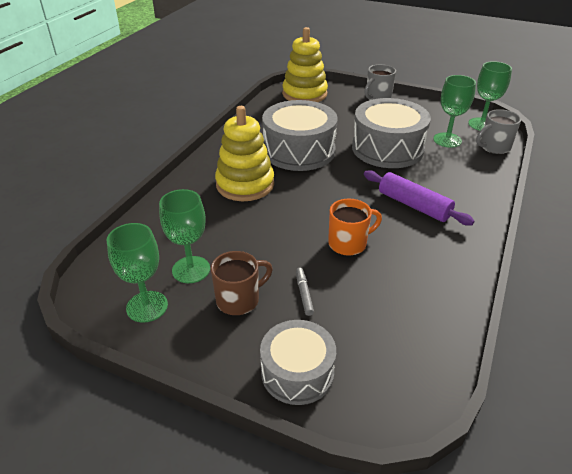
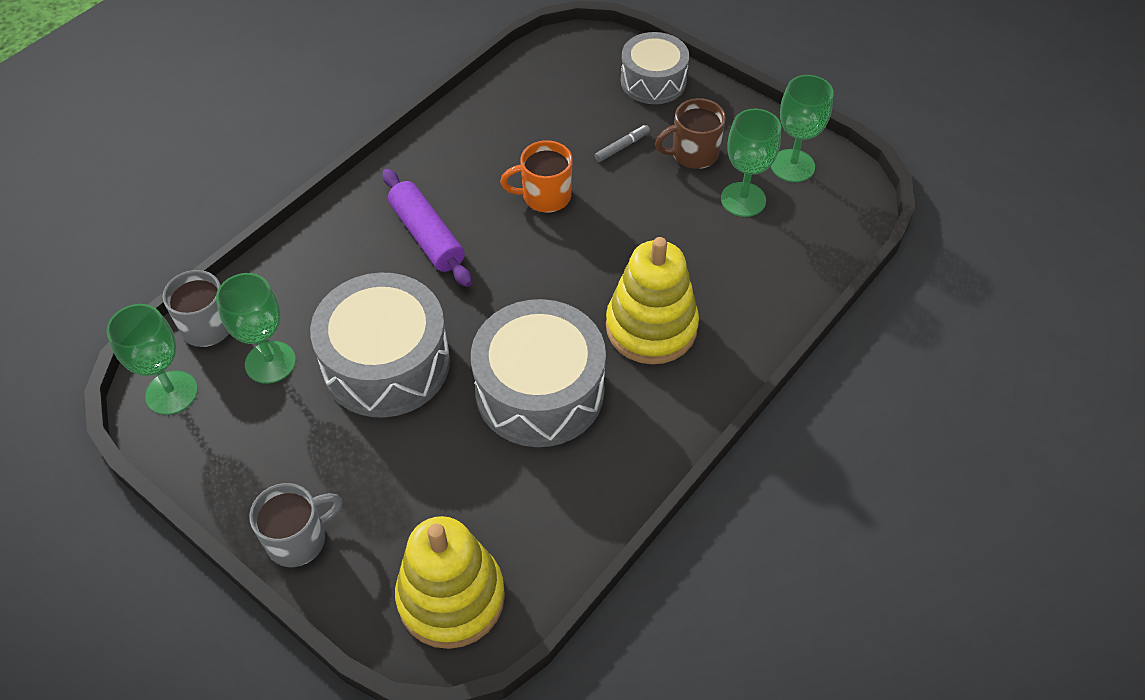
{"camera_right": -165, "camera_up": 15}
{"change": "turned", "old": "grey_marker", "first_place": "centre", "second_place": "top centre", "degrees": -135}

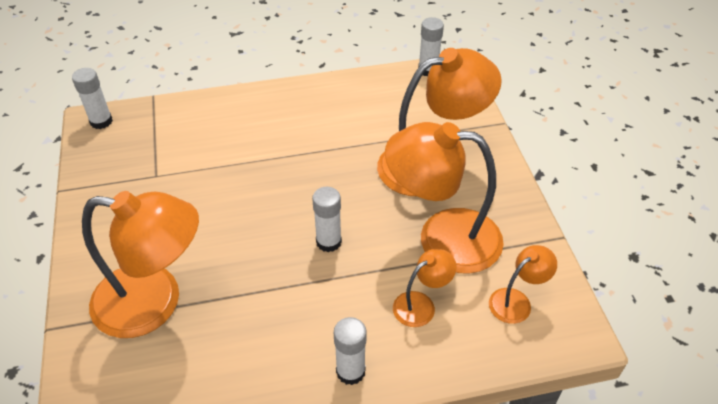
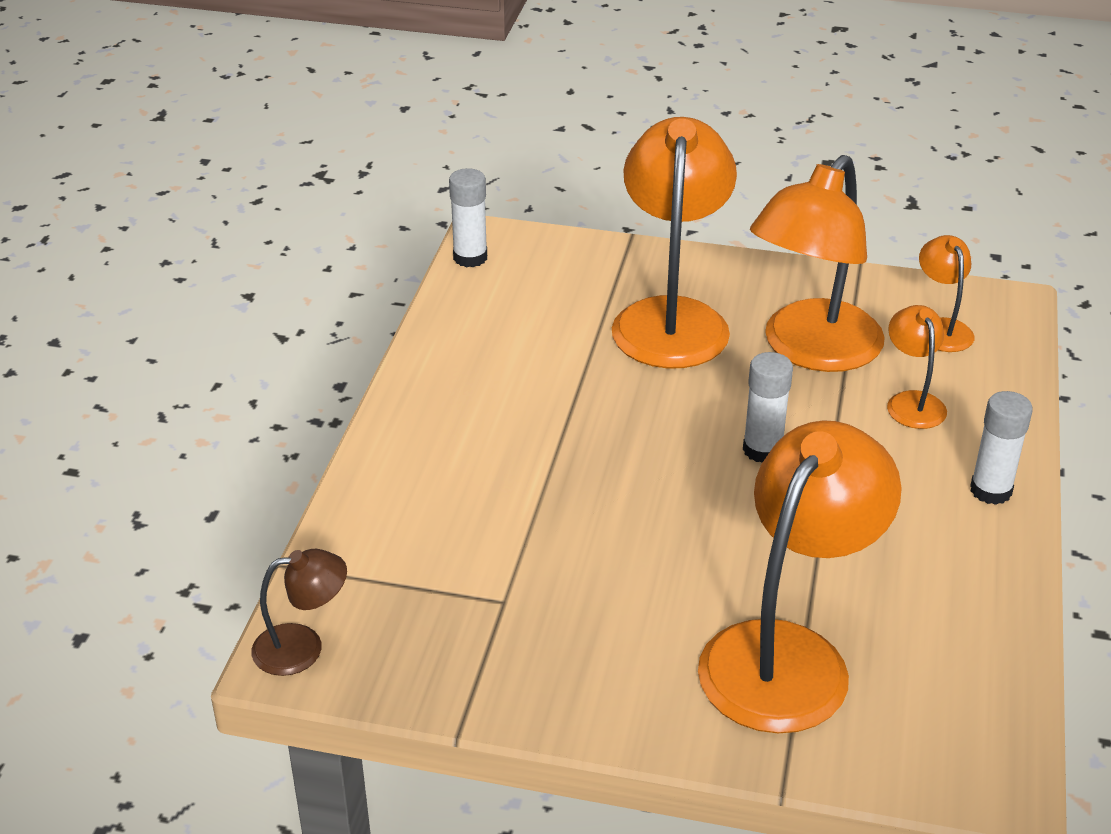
{"camera_right": -65, "camera_up": -10}
{"change": "replaced", "old": "white_glue_stick (1st from left)", "new": "brown_lamp", "first_place": "top left", "second_place": "bottom left"}

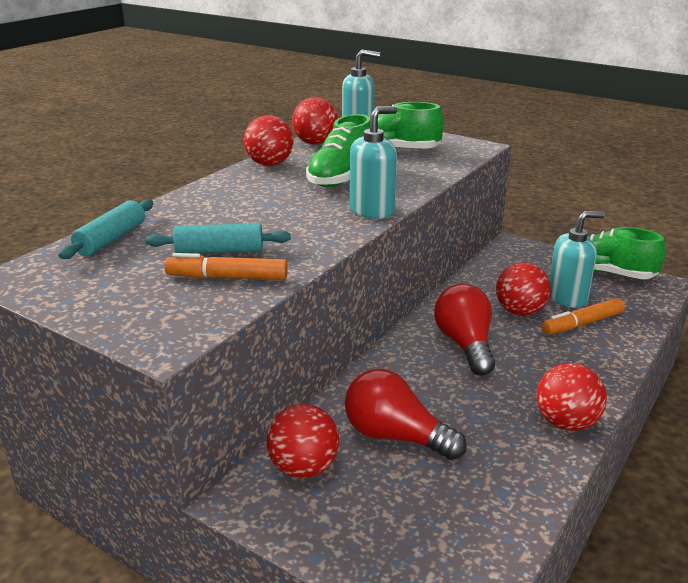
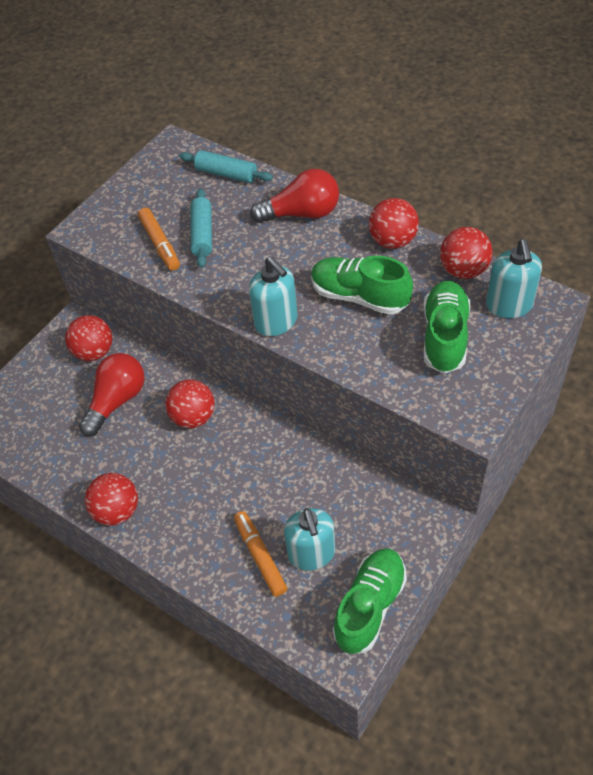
{"camera_right": 95, "camera_up": 25}
{"change": "turned", "old": "orange_marker (1st from left)", "first_place": "middle left", "second_place": "top left", "degrees": 150}
{"change": "moved", "old": "red_ball (4th from left in the first image)", "new": "red_ball (3rd from left)", "first_place": "middle right", "second_place": "middle left"}
{"change": "moved", "old": "red_light_bulb (2nd from left)", "first_place": "middle right", "second_place": "top centre"}

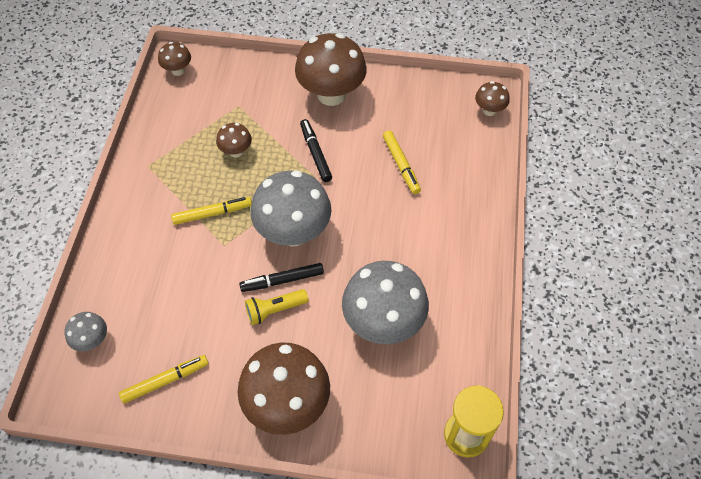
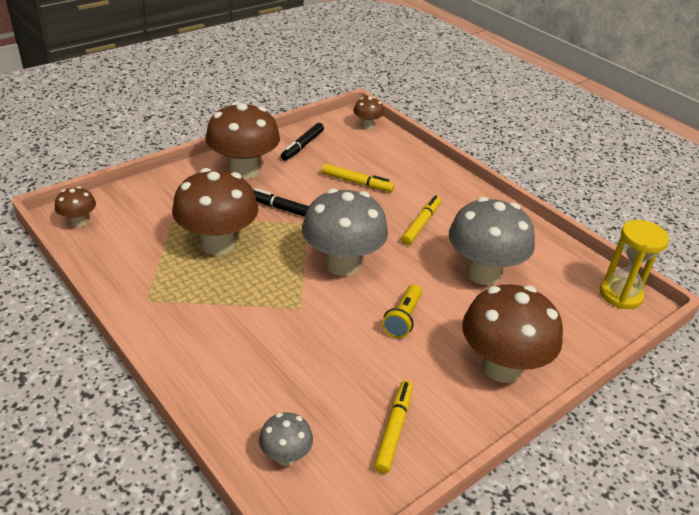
{"camera_right": -50, "camera_up": -20}
{"change": "resized", "old": "brown_mushroom (2nd from left)", "first_place": "top centre", "second_place": "middle left", "factor": 2.08}
{"change": "moved", "old": "black_marker (1st from left in the first image)", "new": "black_marker (2nd from left)", "first_place": "centre", "second_place": "top centre"}
{"change": "moved", "old": "yellow_marker (2nd from left in the first image)", "new": "yellow_marker (3rd from left)", "first_place": "middle left", "second_place": "centre"}

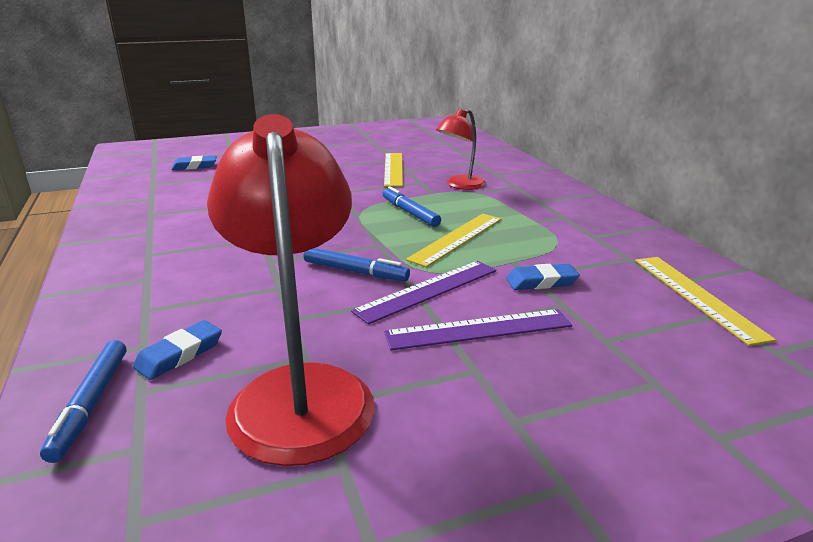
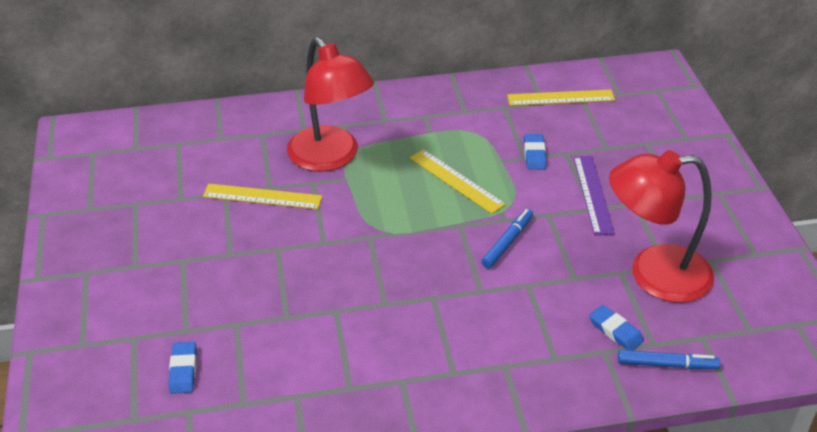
{"camera_right": -80, "camera_up": 15}
{"change": "resized", "old": "red_lamp (2nd from left in the first image)", "first_place": "top centre", "second_place": "top centre", "factor": 1.82}
{"change": "removed", "old": "purple_ruler (1st from left)", "first_place": "centre"}
{"change": "removed", "old": "blue_marker (3rd from left)", "first_place": "centre"}

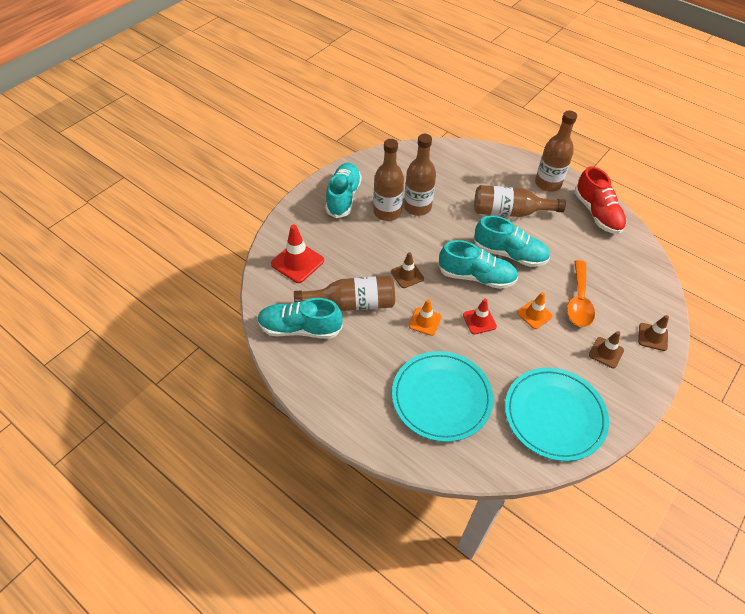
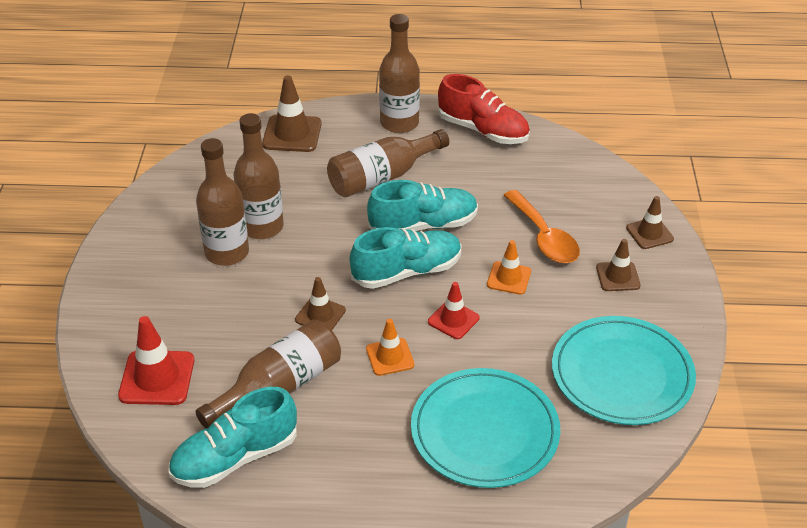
{"camera_right": -35, "camera_up": -10}
{"change": "added", "new": "brown_traffic_cone (1st from left)", "second_place": "top centre"}
{"change": "removed", "old": "turquoise_shoe (2nd from left)", "first_place": "top centre"}

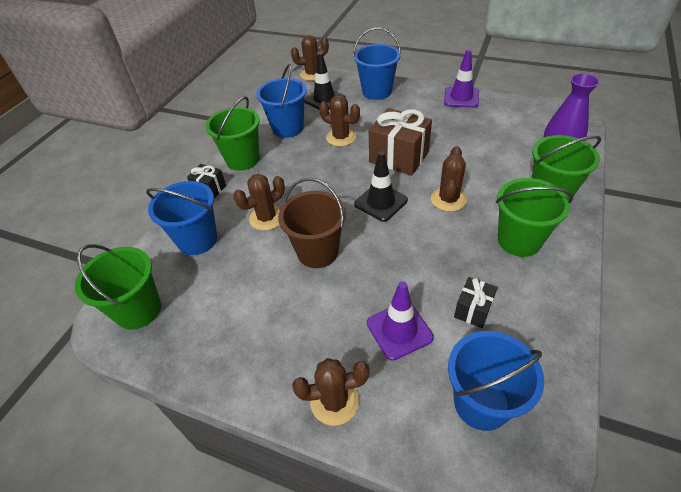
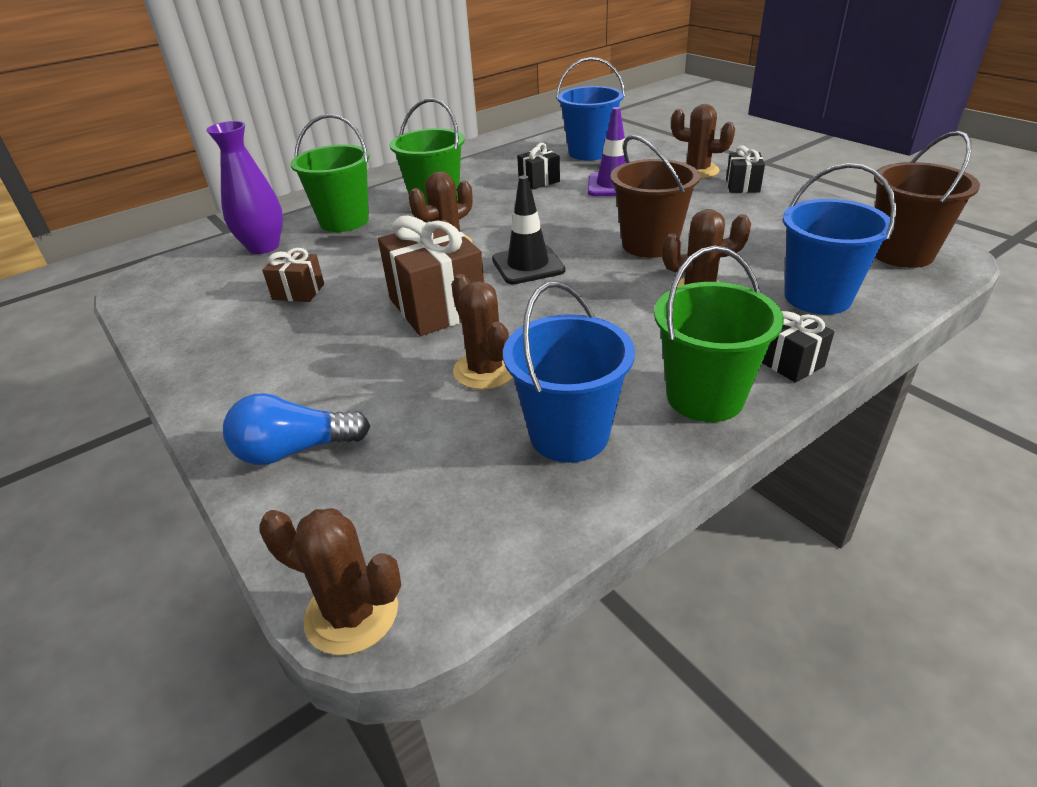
{"camera_right": -150, "camera_up": -10}
{"change": "replaced", "old": "blue_bucket (3rd from left)", "new": "blue_light_bulb", "first_place": "top centre", "second_place": "middle left"}
{"change": "added", "new": "brown_gift (1st from left)", "second_place": "middle left"}
{"change": "added", "new": "black_gift (2nd from left)", "second_place": "top right"}
{"change": "recoloured", "old": "green_bucket (1st from left)", "new": "brown_bucket (2nd from left)", "first_place": "middle left", "second_place": "top right"}
{"change": "removed", "old": "black_traffic_cone (1st from left)", "first_place": "top centre"}
{"change": "removed", "old": "purple_traffic_cone (2nd from left)", "first_place": "top right"}

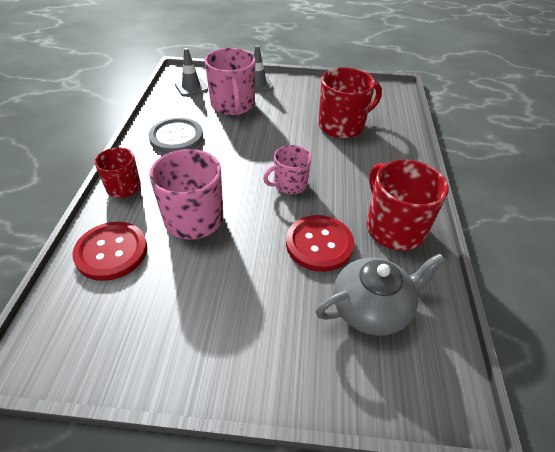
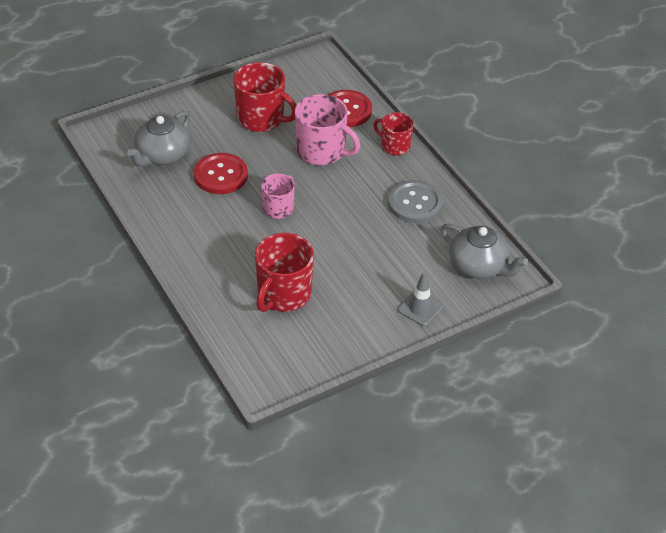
{"camera_right": 145, "camera_up": 0}
{"change": "moved", "old": "red_mug (3rd from left in the first image)", "new": "red_mug (1st from left)", "first_place": "middle right", "second_place": "top centre"}
{"change": "replaced", "old": "grey_traffic_cone (1st from left)", "new": "grey_teapot (2nd from left)", "first_place": "top centre", "second_place": "middle right"}
{"change": "removed", "old": "pink_mug (2nd from left)", "first_place": "top centre"}

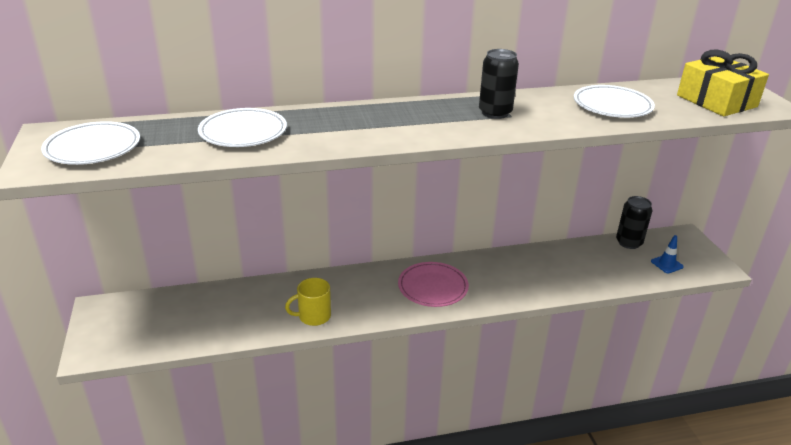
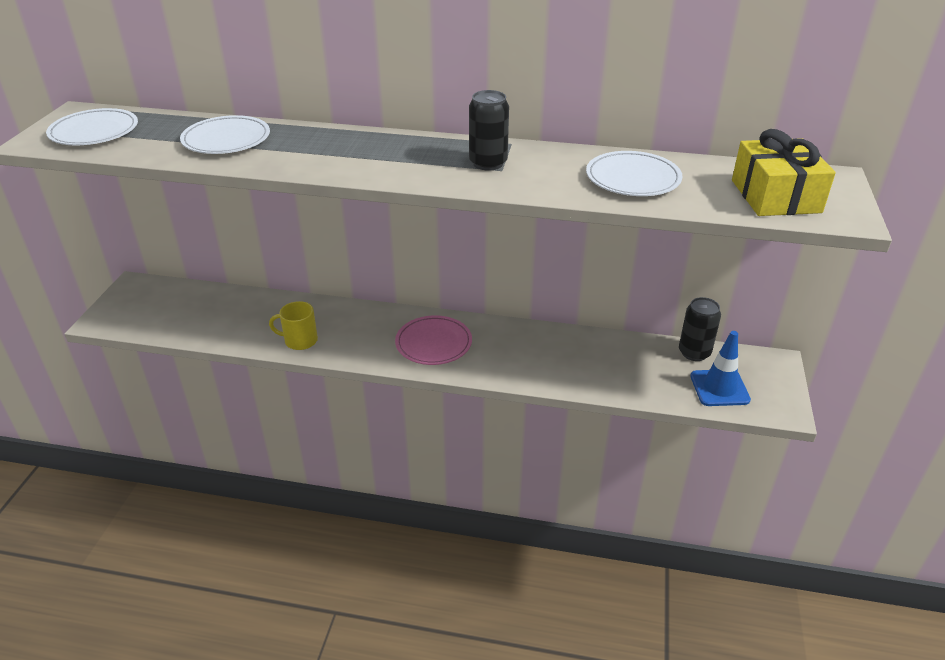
{"camera_right": 25, "camera_up": 5}
{"change": "resized", "old": "blue_traffic_cone", "first_place": "middle right", "second_place": "middle right", "factor": 1.67}

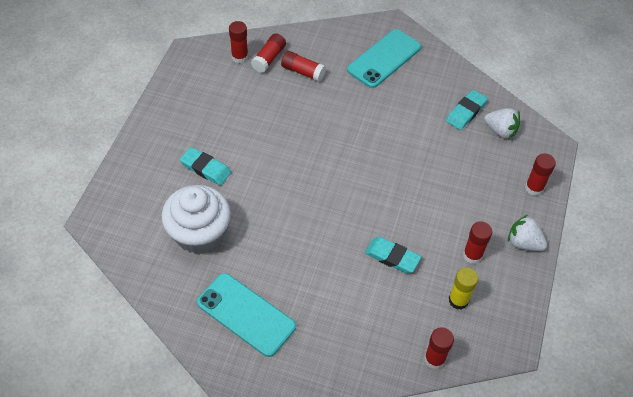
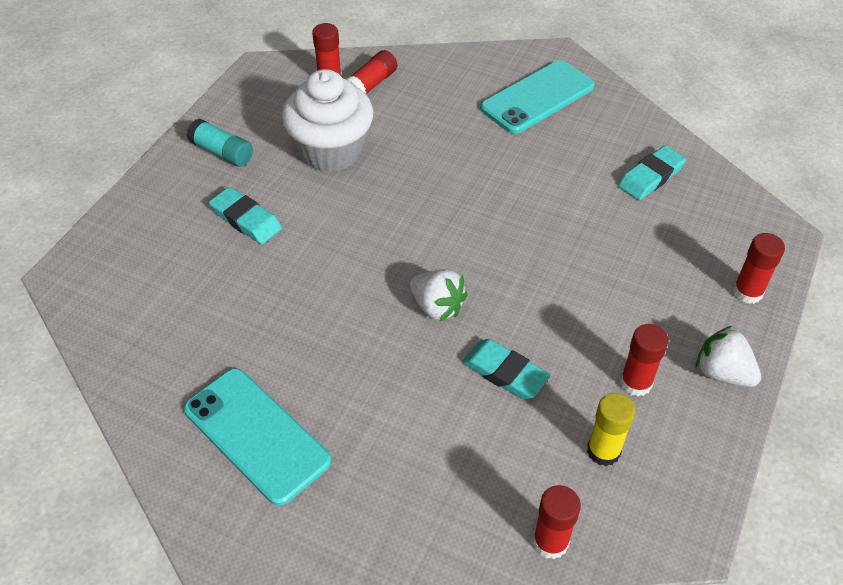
{"camera_right": 10, "camera_up": -5}
{"change": "added", "new": "turquoise_glue_stick", "second_place": "top left"}
{"change": "moved", "old": "white_cupcake", "first_place": "middle left", "second_place": "top centre"}
{"change": "moved", "old": "white_strawberry (1st from left)", "first_place": "top right", "second_place": "centre"}
{"change": "removed", "old": "red_glue_stick (3rd from left)", "first_place": "top centre"}

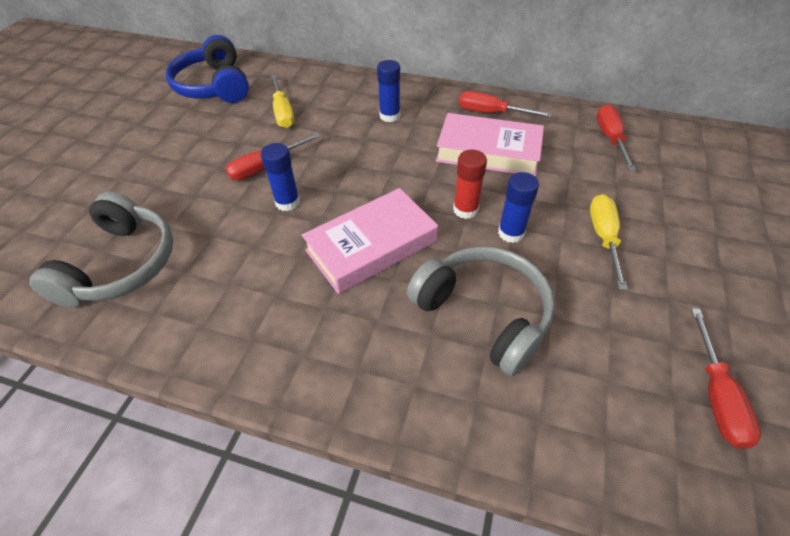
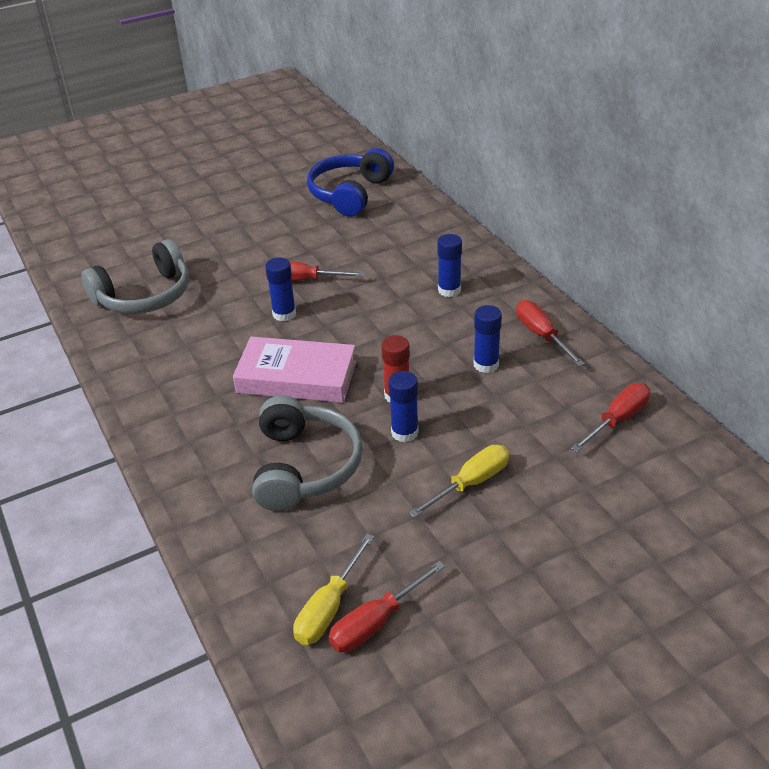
{"camera_right": 45, "camera_up": -10}
{"change": "moved", "old": "yellow_screwdriver (1st from left)", "first_place": "top centre", "second_place": "bottom centre"}
{"change": "replaced", "old": "pink_book (2nd from left)", "new": "blue_glue_stick (4th from left)", "first_place": "top centre", "second_place": "centre"}

